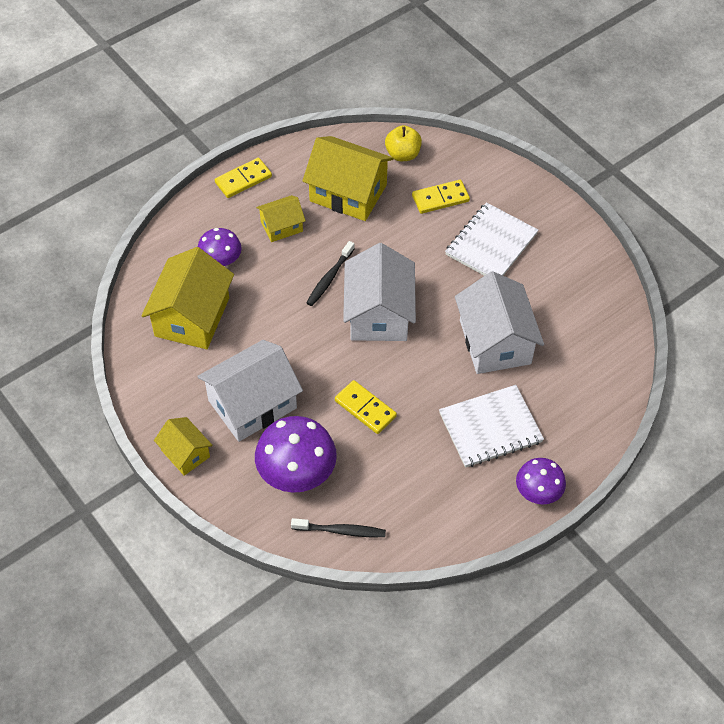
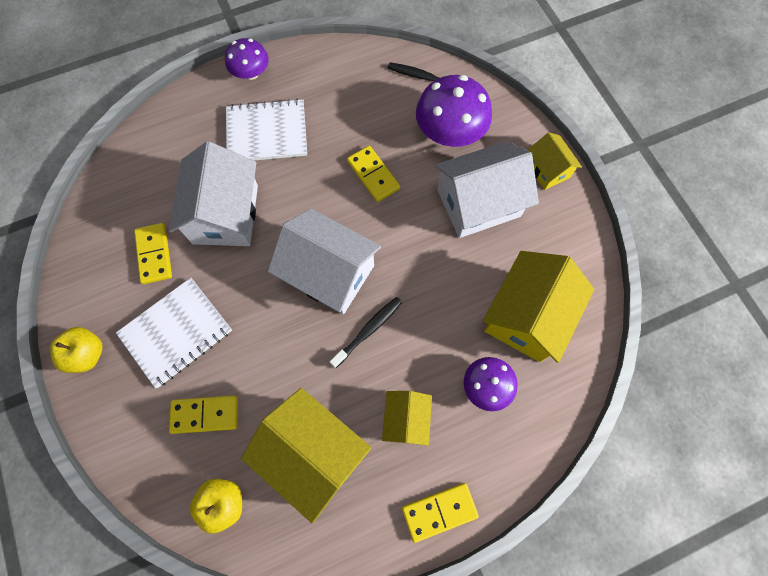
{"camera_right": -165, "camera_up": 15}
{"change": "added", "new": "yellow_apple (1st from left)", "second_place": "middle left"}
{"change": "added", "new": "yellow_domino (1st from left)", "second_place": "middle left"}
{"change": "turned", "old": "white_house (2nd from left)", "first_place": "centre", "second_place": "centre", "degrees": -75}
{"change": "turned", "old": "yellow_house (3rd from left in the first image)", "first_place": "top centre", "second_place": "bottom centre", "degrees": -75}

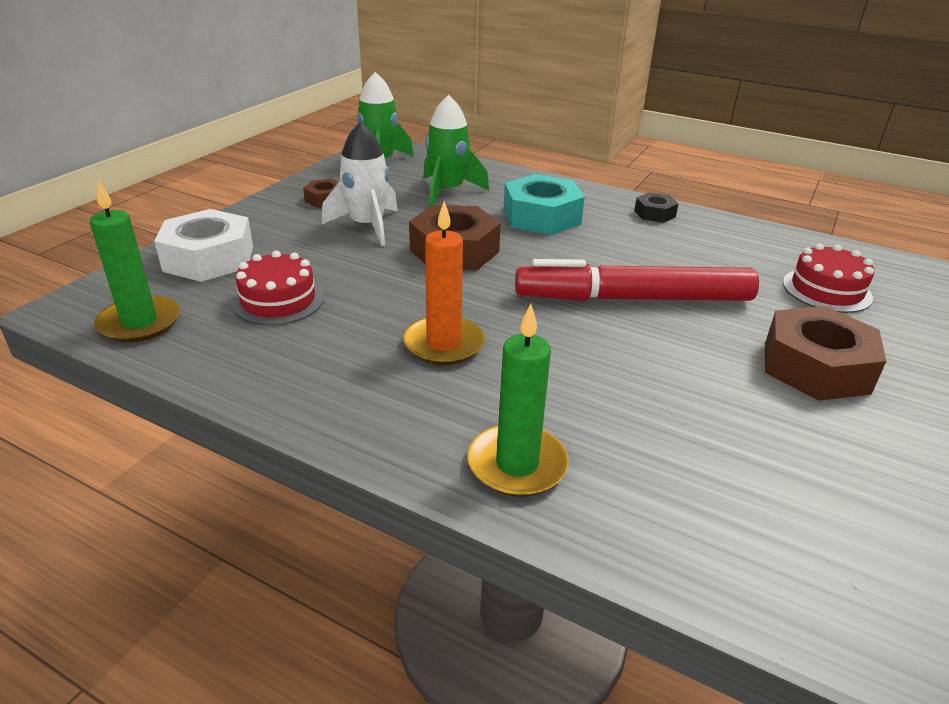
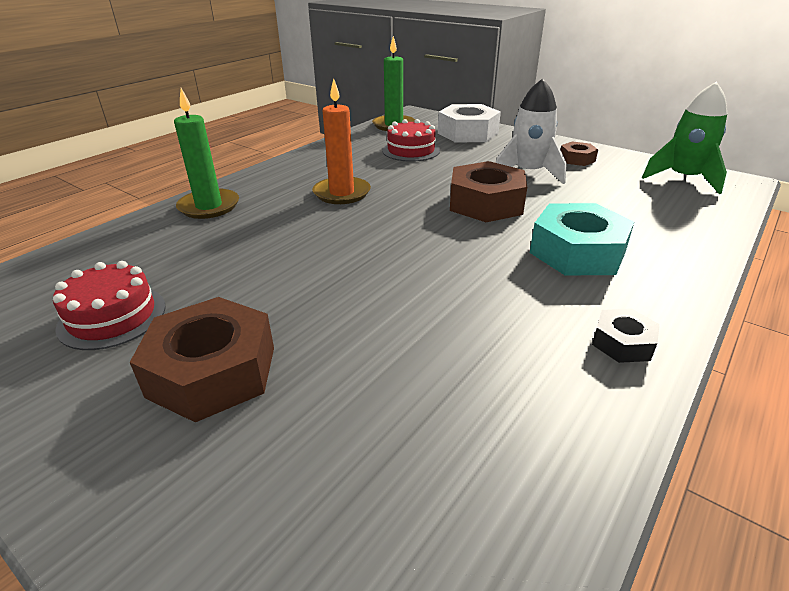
{"camera_right": 100, "camera_up": 0}
{"change": "moved", "old": "red_cake (2nd from left in the first image)", "new": "red_cake (1st from left)", "first_place": "middle right", "second_place": "middle left"}
{"change": "removed", "old": "green_rocket (2nd from left)", "first_place": "top centre"}
{"change": "removed", "old": "red_marker", "first_place": "middle right"}

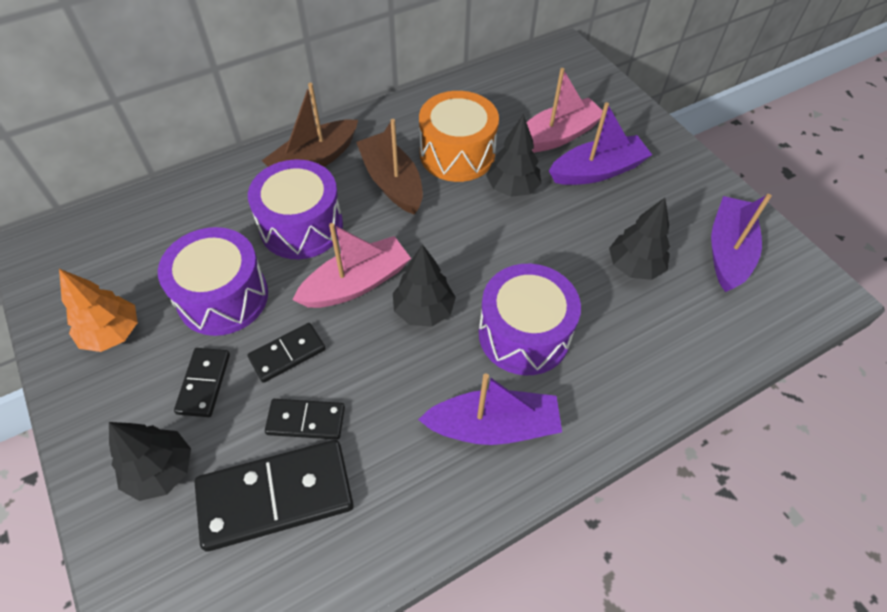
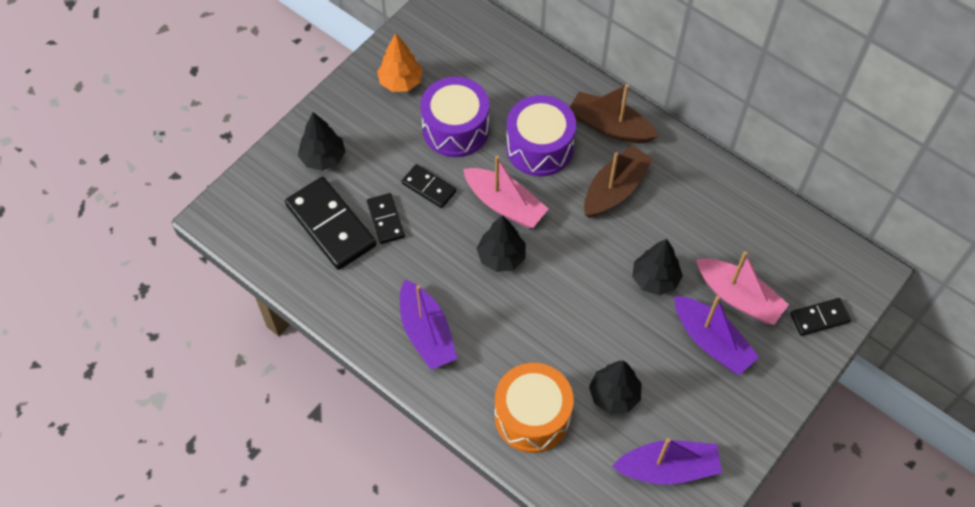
{"camera_right": 70, "camera_up": 5}
{"change": "moved", "old": "orange_drum", "first_place": "top centre", "second_place": "bottom centre"}
{"change": "moved", "old": "black_domino (1st from left in the first image)", "new": "black_domino (4th from left)", "first_place": "middle left", "second_place": "middle right"}
{"change": "removed", "old": "purple_drum (3rd from left)", "first_place": "centre"}

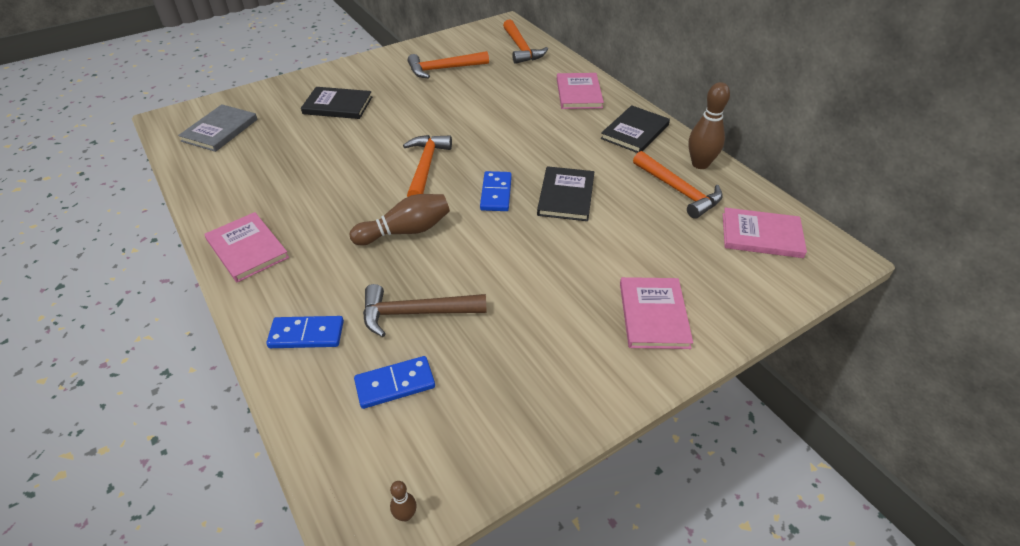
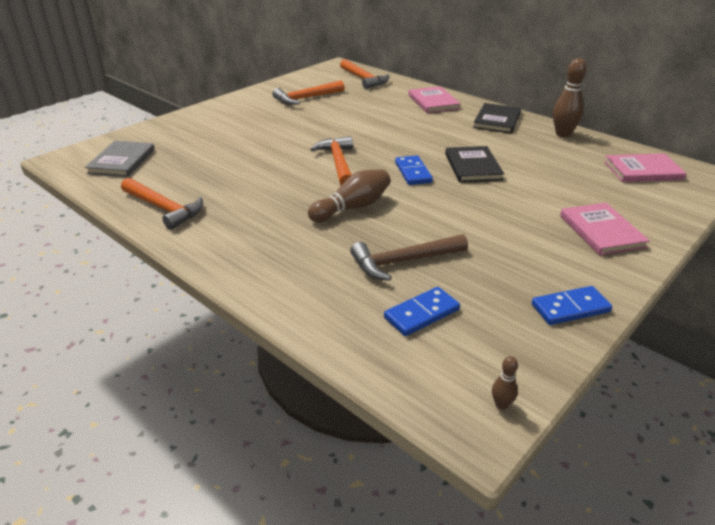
{"camera_right": -15, "camera_up": -10}
{"change": "moved", "old": "orange_hammer (4th from left in the first image)", "new": "orange_hammer (1st from left)", "first_place": "centre", "second_place": "middle left"}
{"change": "moved", "old": "blue_domino (1st from left in the first image)", "new": "blue_domino (3rd from left)", "first_place": "middle left", "second_place": "middle right"}
{"change": "removed", "old": "pink_book (1st from left)", "first_place": "middle left"}
{"change": "removed", "old": "black_book (1st from left)", "first_place": "top left"}

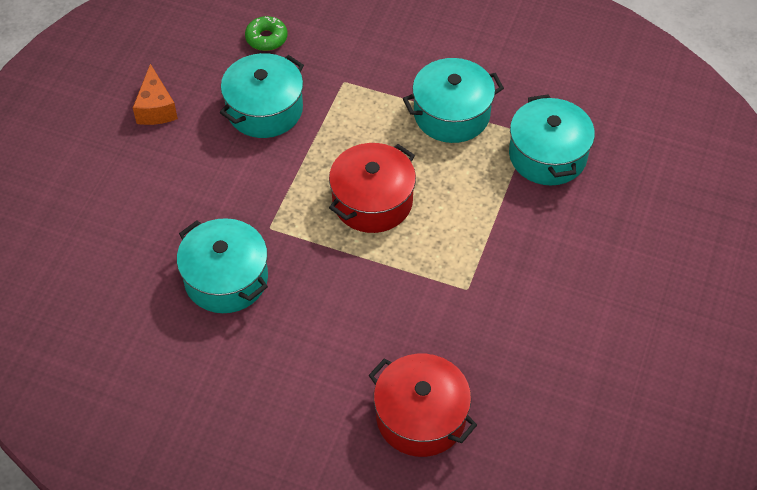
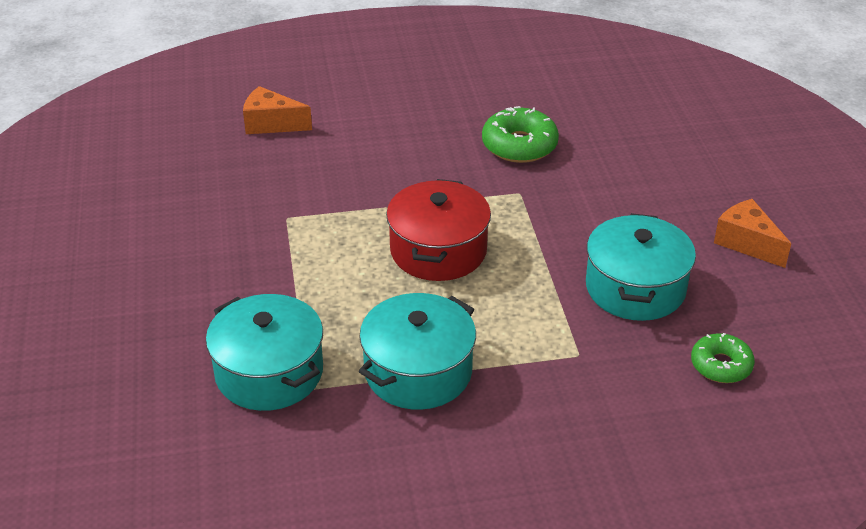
{"camera_right": 150, "camera_up": -15}
{"change": "replaced", "old": "red_pot (2nd from left)", "new": "orange_cheese (1st from left)", "first_place": "bottom centre", "second_place": "top left"}
{"change": "replaced", "old": "turquoise_pot (1st from left)", "new": "green_donut (1st from left)", "first_place": "middle left", "second_place": "top centre"}

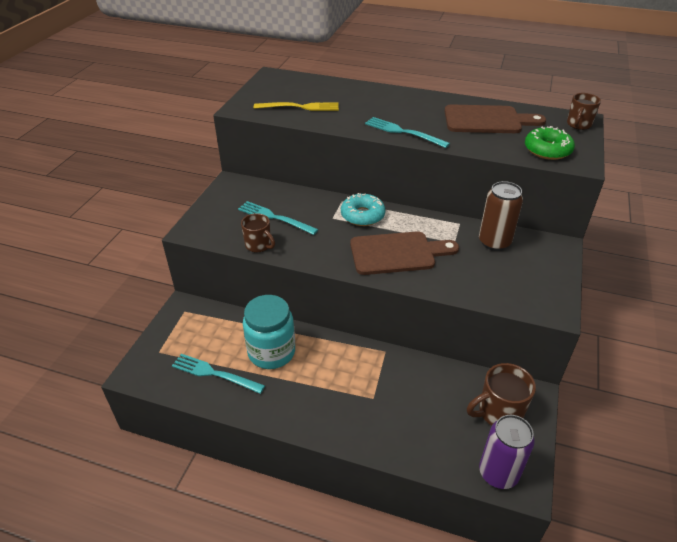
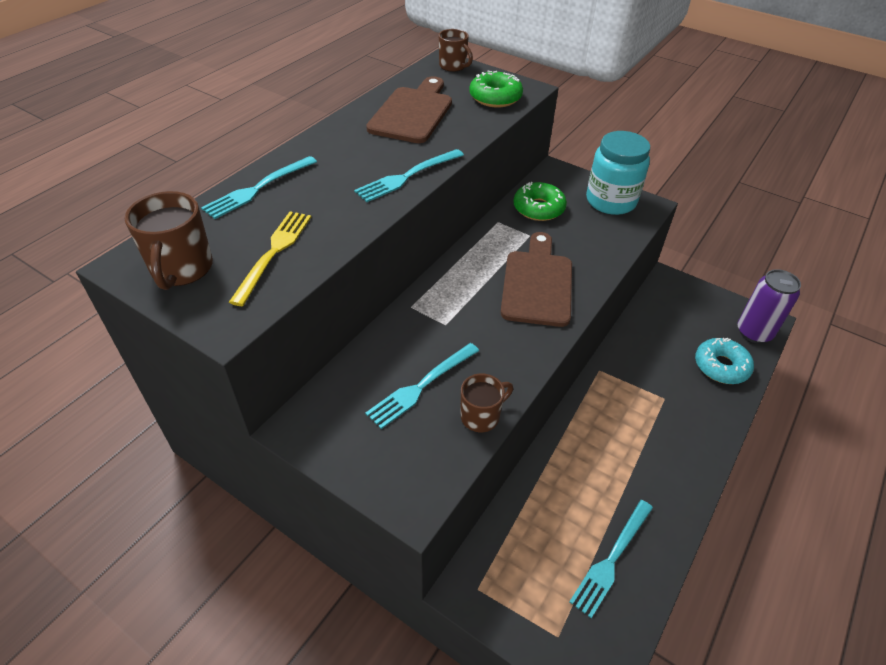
{"camera_right": -75, "camera_up": 5}
{"change": "moved", "old": "brown_mug (2nd from left in the first image)", "new": "brown_mug (1st from left)", "first_place": "bottom right", "second_place": "middle left"}
{"change": "added", "new": "turquoise_fork (1st from left)", "second_place": "top left"}
{"change": "replaced", "old": "brown_can", "new": "green_donut (2nd from left)", "first_place": "middle right", "second_place": "top centre"}
{"change": "moved", "old": "turquoise_jar", "first_place": "centre", "second_place": "top right"}
{"change": "moved", "old": "turquoise_donut", "first_place": "centre", "second_place": "middle right"}

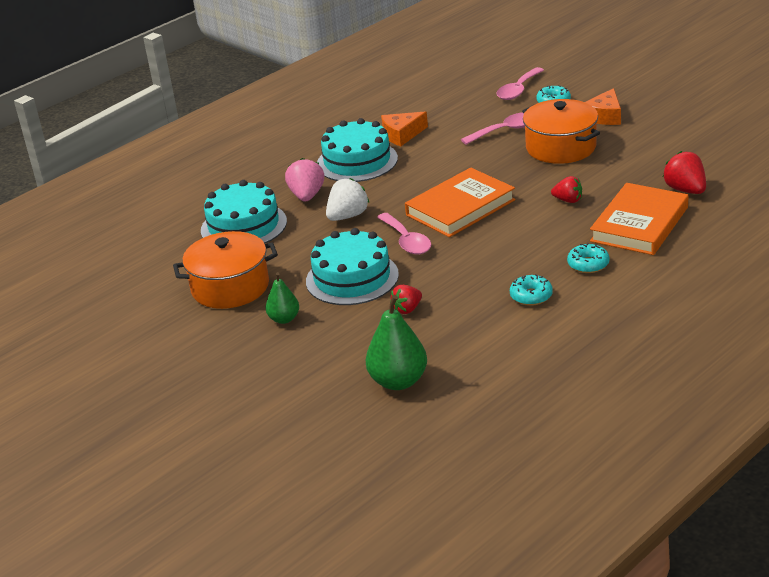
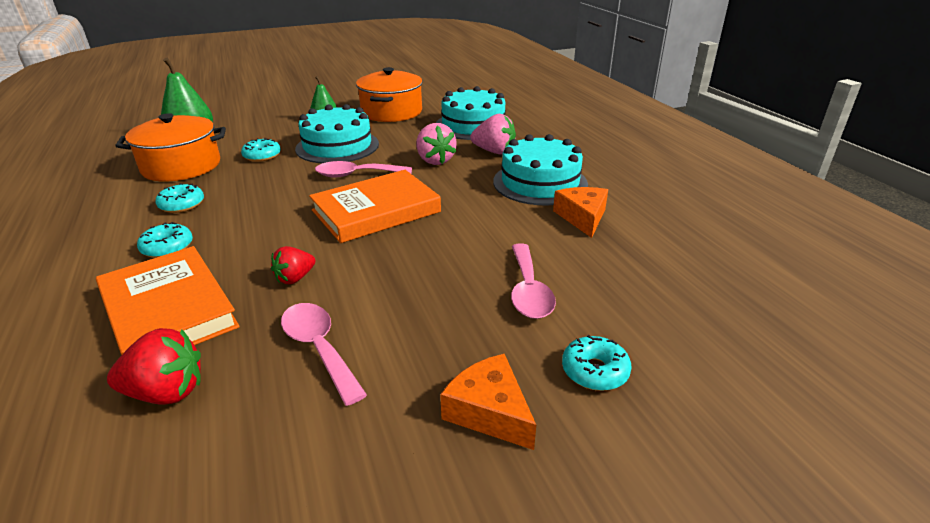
{"camera_right": 110, "camera_up": 0}
{"change": "moved", "old": "orange_pot (2nd from left in the first image)", "new": "orange_pot (1st from left)", "first_place": "top right", "second_place": "top left"}
{"change": "replaced", "old": "red_strawberry (1st from left)", "new": "turquoise_donut (3rd from left)", "first_place": "centre", "second_place": "top left"}
{"change": "moved", "old": "pink_spoon (3rd from left in the first image)", "new": "pink_spoon (1st from left)", "first_place": "top right", "second_place": "bottom centre"}
{"change": "turned", "old": "orange_book (1st from left in the first image)", "first_place": "centre", "second_place": "centre", "degrees": 75}
{"change": "recoloured", "old": "white_strawberry", "new": "pink_strawberry (1st from left)", "first_place": "centre", "second_place": "top centre"}

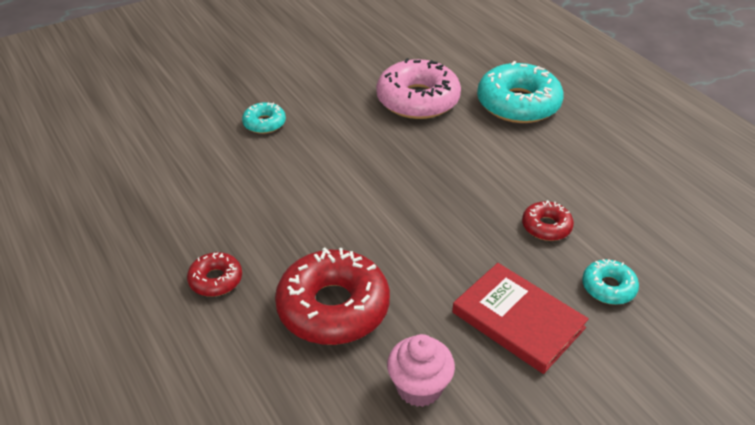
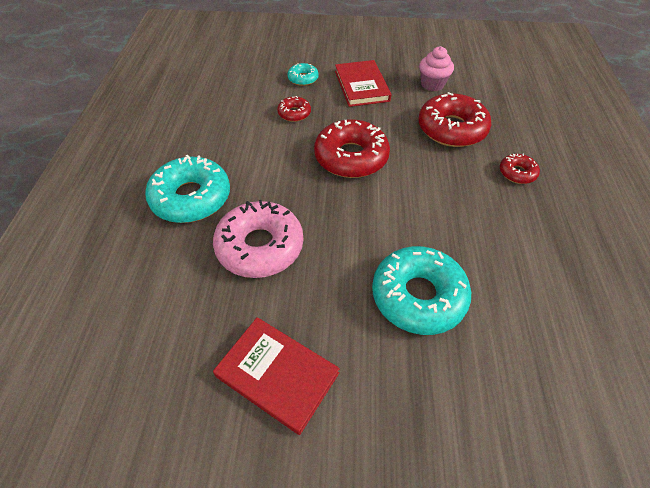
{"camera_right": -145, "camera_up": 10}
{"change": "added", "new": "red_book (1st from left)", "second_place": "bottom centre"}
{"change": "added", "new": "red_donut (2nd from left)", "second_place": "top centre"}
{"change": "resized", "old": "turquoise_donut (1st from left in the first image)", "first_place": "top centre", "second_place": "centre", "factor": 2.02}

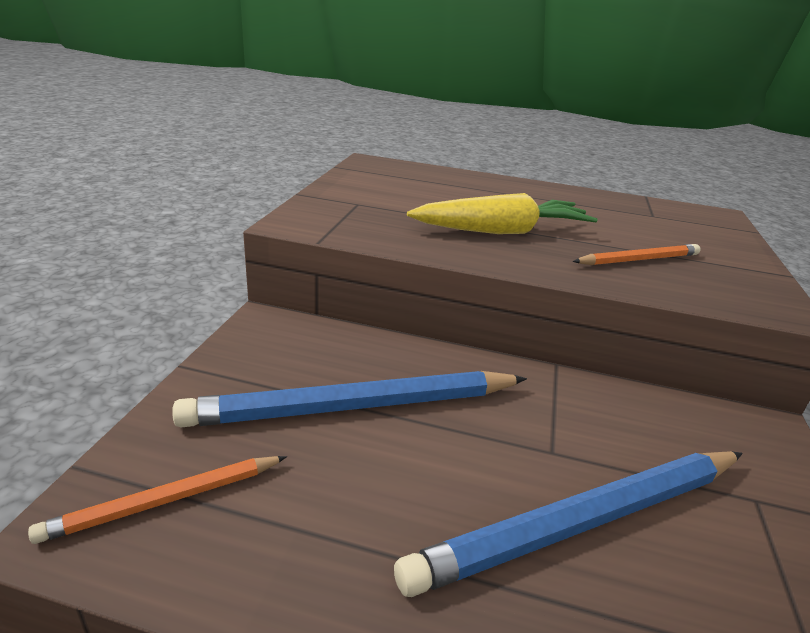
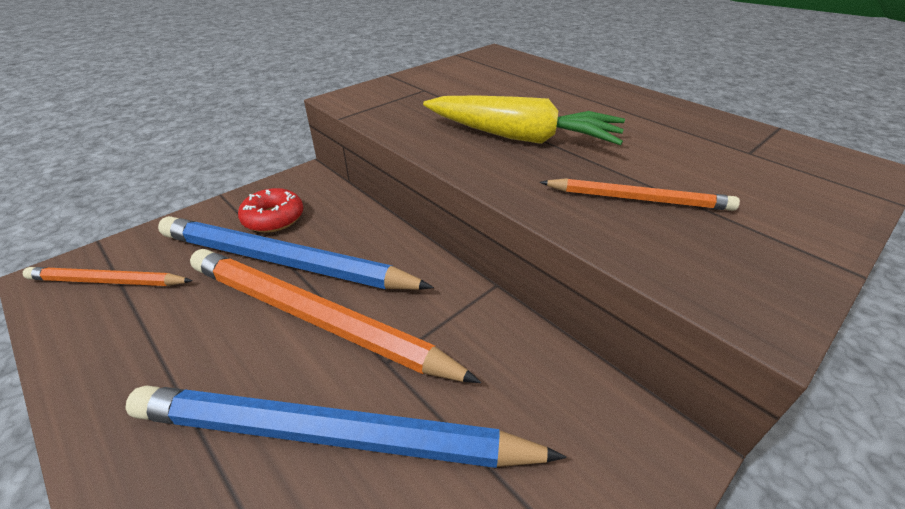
{"camera_right": 35, "camera_up": 10}
{"change": "added", "new": "orange_pencil (2nd from left)", "second_place": "centre"}
{"change": "added", "new": "red_donut", "second_place": "middle left"}

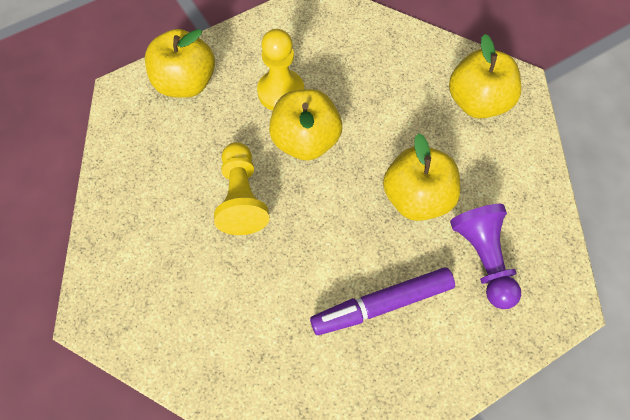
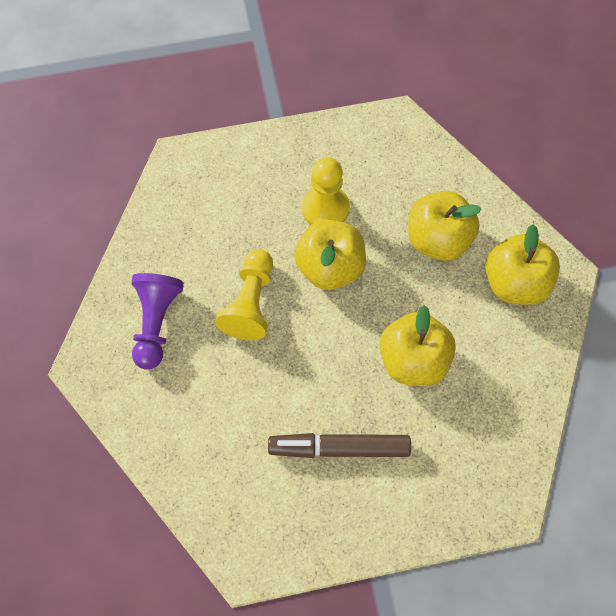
{"camera_right": 20, "camera_up": 5}
{"change": "moved", "old": "purple_pawn", "first_place": "middle right", "second_place": "middle left"}
{"change": "recoloured", "old": "purple_marker", "new": "brown_marker", "first_place": "bottom centre", "second_place": "bottom centre"}
{"change": "moved", "old": "yellow_apple (1st from left in the first image)", "new": "yellow_apple (3rd from left)", "first_place": "top left", "second_place": "middle right"}

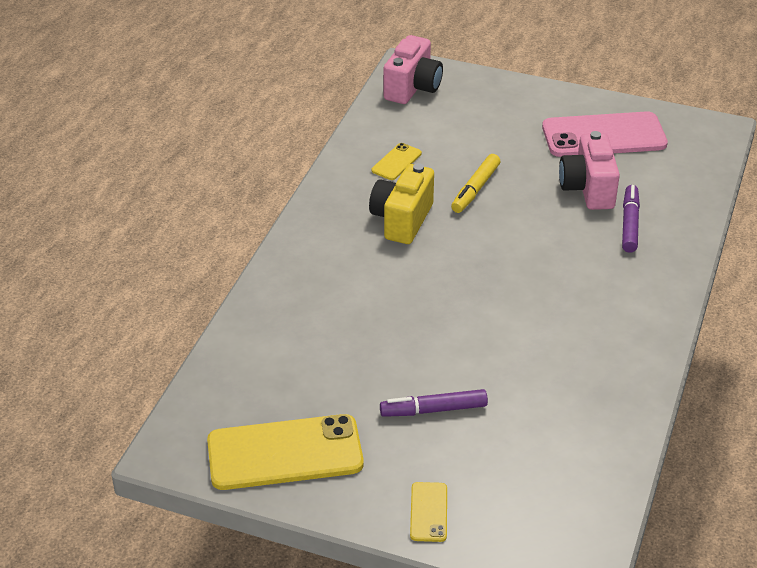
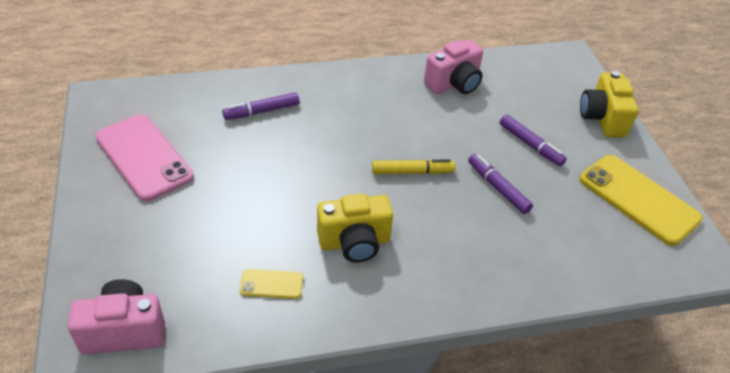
{"camera_right": -125, "camera_up": 5}
{"change": "moved", "old": "yellow_marker", "first_place": "top centre", "second_place": "centre"}
{"change": "moved", "old": "pink_camera (2nd from left)", "first_place": "top right", "second_place": "top centre"}
{"change": "added", "new": "purple_marker (2nd from left)", "second_place": "middle right"}
{"change": "replaced", "old": "yellow_phone (3rd from left)", "new": "yellow_camera (2nd from left)", "first_place": "bottom centre", "second_place": "top right"}

